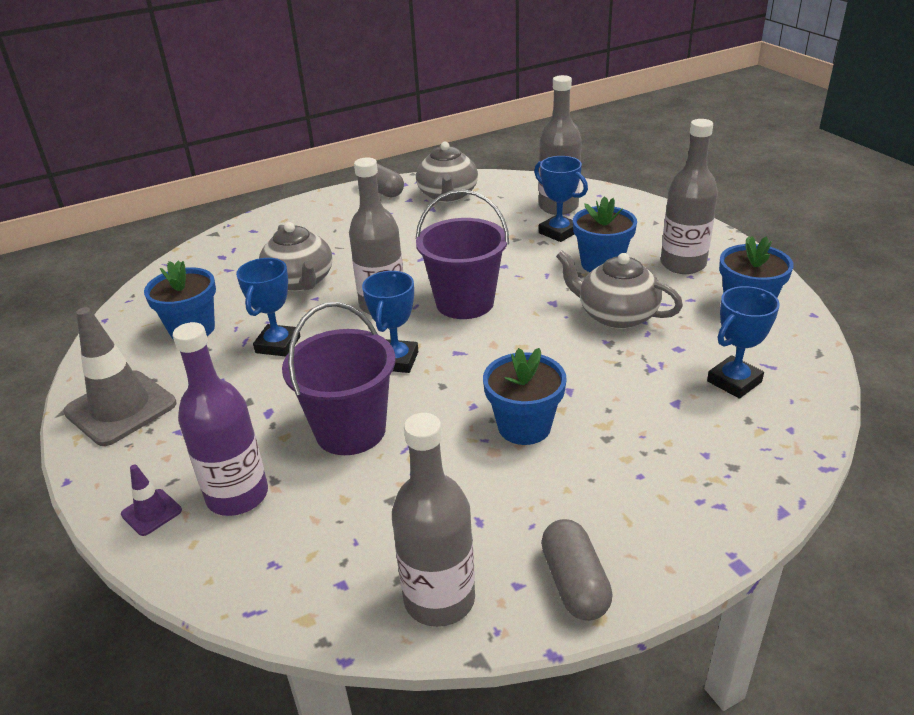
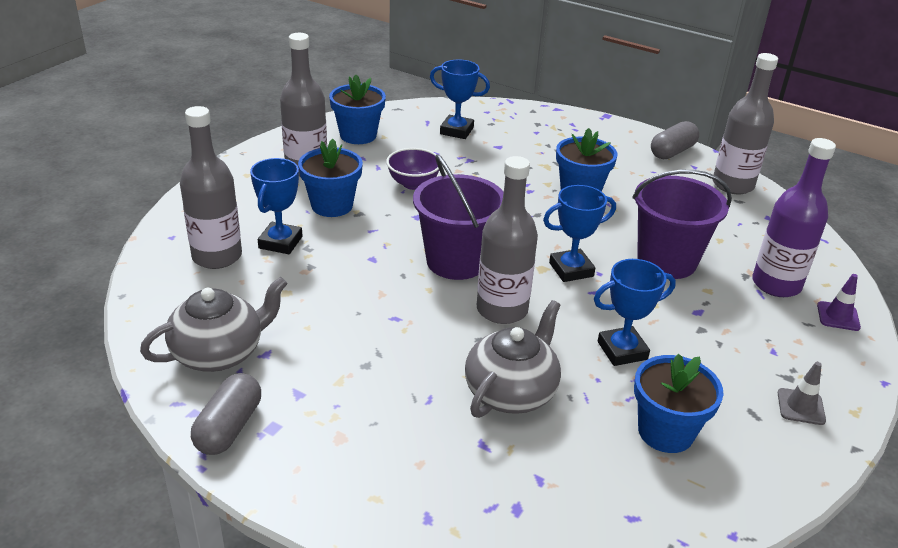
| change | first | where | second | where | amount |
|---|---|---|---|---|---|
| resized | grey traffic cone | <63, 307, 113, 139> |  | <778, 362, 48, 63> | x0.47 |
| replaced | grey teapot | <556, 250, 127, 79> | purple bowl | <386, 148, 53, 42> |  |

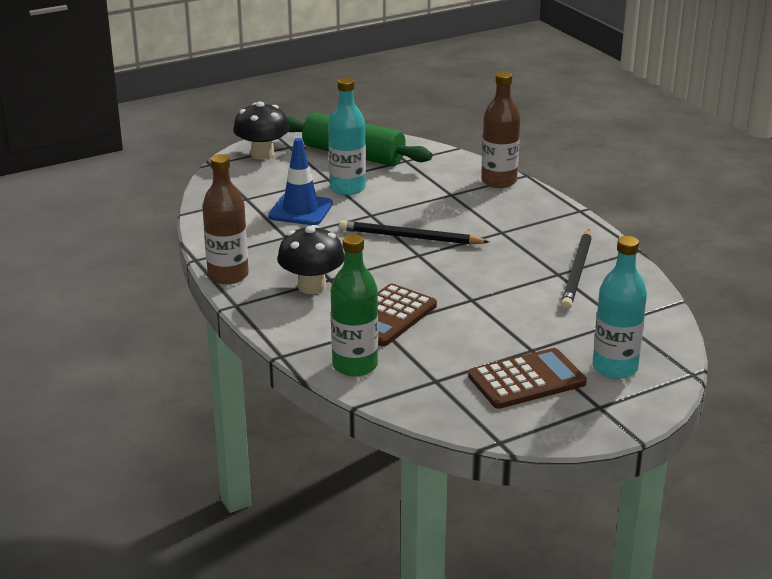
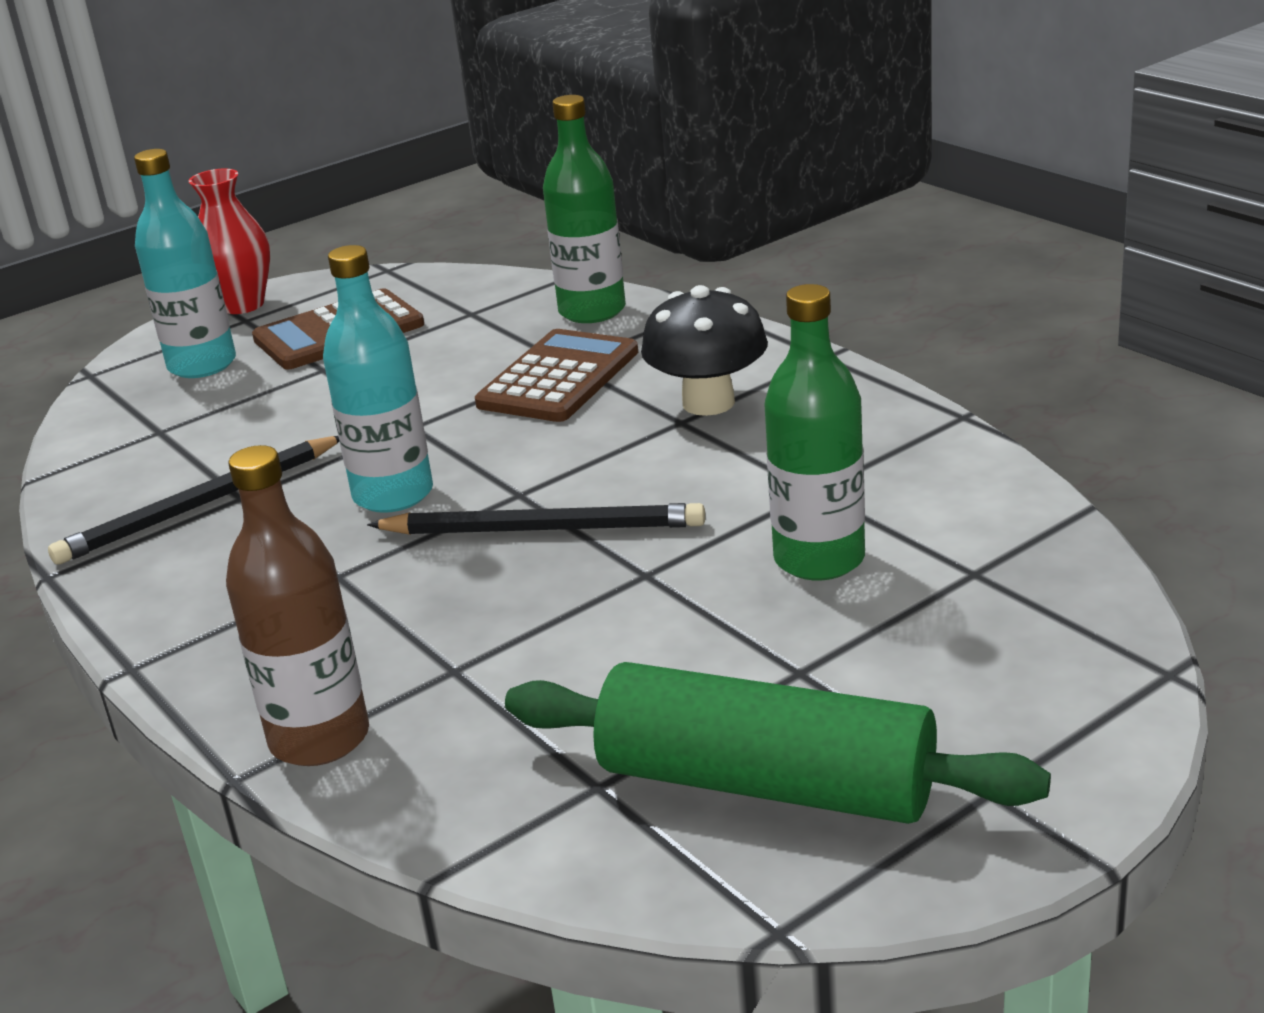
| change | first | where | second | where | amount |
|---|---|---|---|---|---|
| removed | brown bottle | <202, 154, 47, 130> |  |  |  |
| removed | black mushroom | <233, 102, 56, 58> |  |  |  |
| replaced | blue traffic cone | <268, 138, 65, 87> | green bottle | <764, 284, 101, 296> |  |
| moved | turquoise bottle | <328, 78, 38, 117> |  | <323, 245, 110, 268> |  |
| turned | black pencil | <561, 229, 31, 81> |  | <48, 436, 291, 129> | 135 degrees counterclockwise |
| added |  |  | red vase | <189, 168, 81, 146> |  |

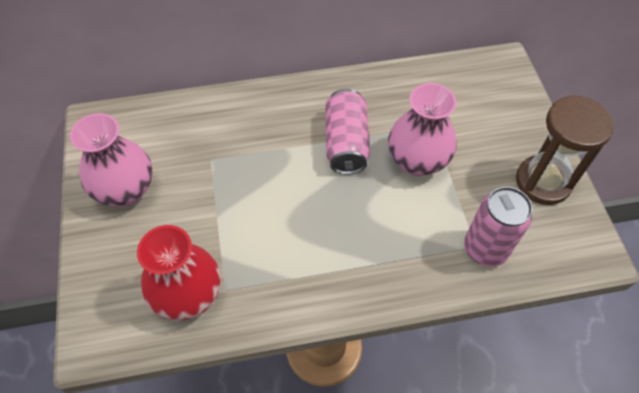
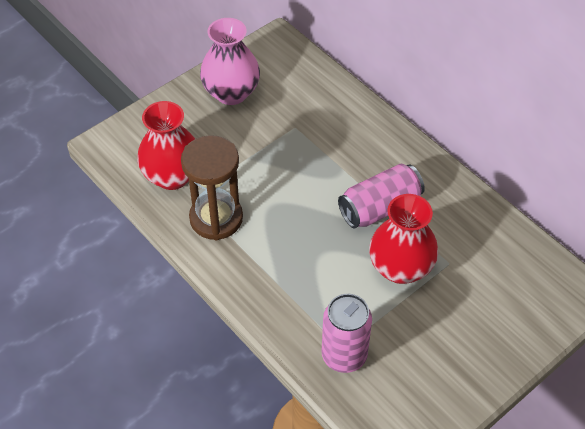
| change | first | where | second | where | amount |
|---|---|---|---|---|---|
| recoloured | pink vase | <388, 83, 69, 93> | red vase | <369, 194, 69, 90> |  |
| moved | brown hourglass | <516, 95, 98, 110> |  | <181, 135, 62, 105> |  |

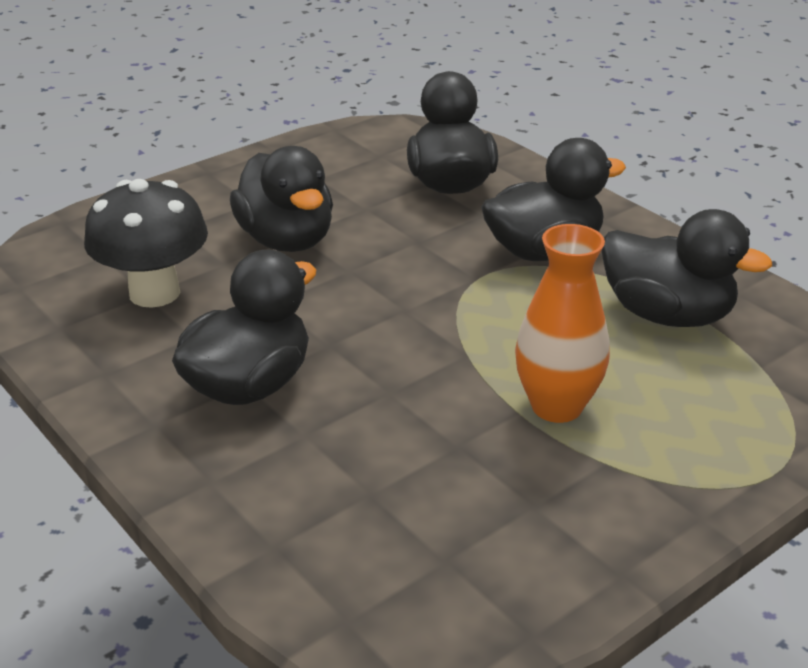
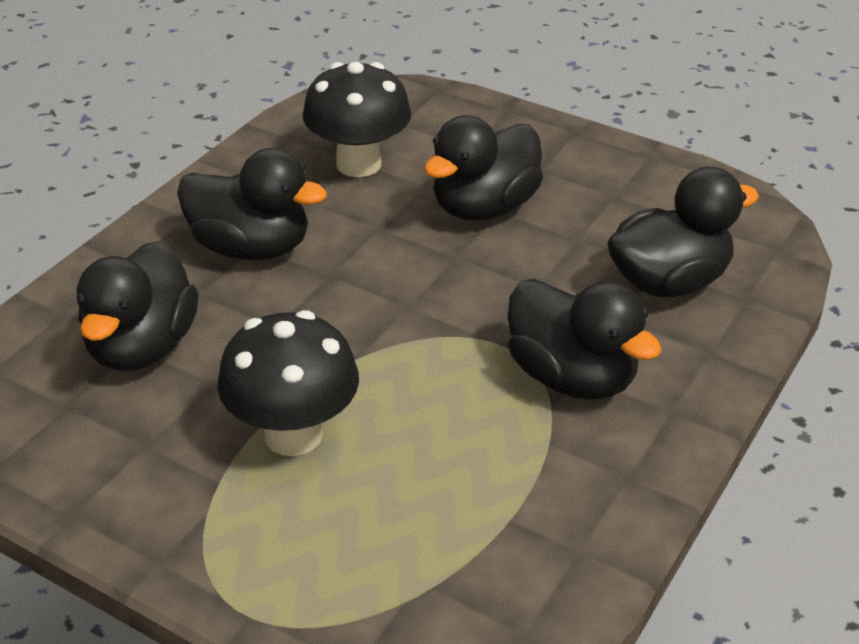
| change | first | where | second | where | amount |
|---|---|---|---|---|---|
| replaced | orange vase | <515, 224, 95, 199> | black mushroom | <218, 310, 141, 146> |  |
| moved | black duck | <601, 209, 171, 118> |  | <77, 241, 122, 130> |  |

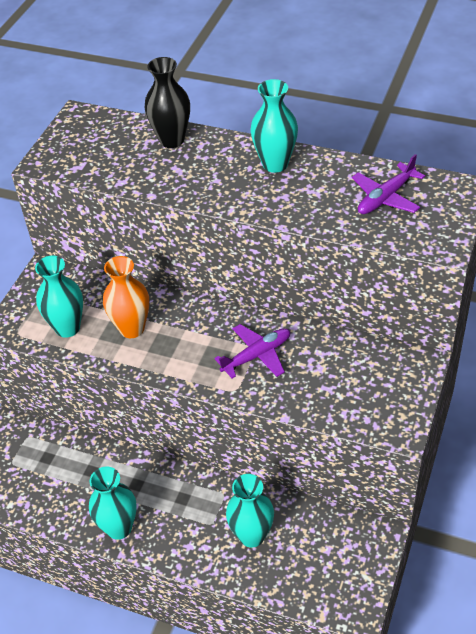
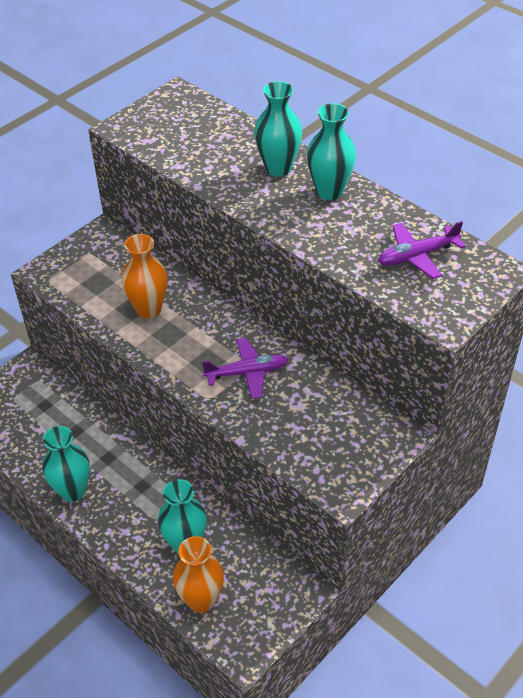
| change | first | where | second | where | amount |
|---|---|---|---|---|---|
| moved | turquoise vase | <35, 256, 48, 82> |  | <254, 81, 48, 96> |  |
| removed | black vase | <145, 57, 45, 91> |  |  |  |
| added |  |  | orange vase | <173, 536, 51, 77> |  |

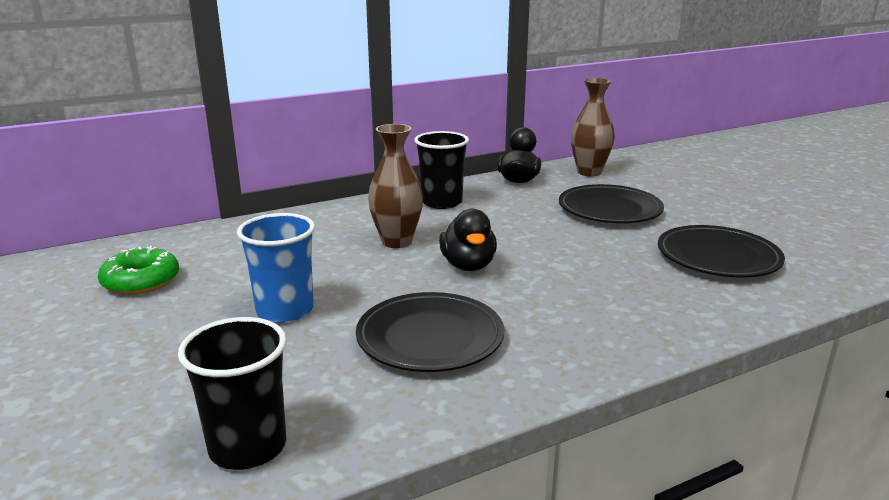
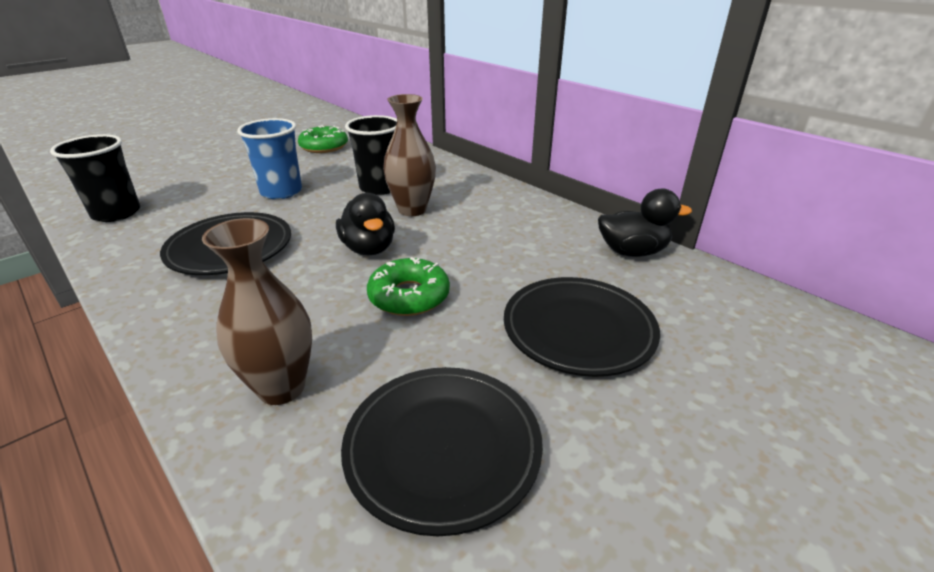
| change | first | where | second | where | amount |
|---|---|---|---|---|---|
| moved | black cup | <414, 131, 55, 78> |  | <345, 115, 52, 80> |  |
| turned | black duck | <439, 209, 58, 62> |  | <336, 193, 59, 62> | 90 degrees counterclockwise |
| moved | brown vase | <571, 78, 44, 99> |  | <202, 218, 110, 187> |  |
| added |  |  | green donut | <367, 257, 83, 59> |  |

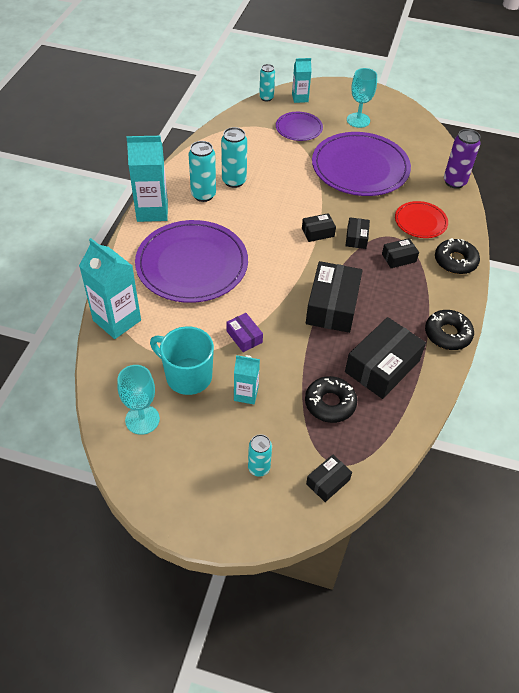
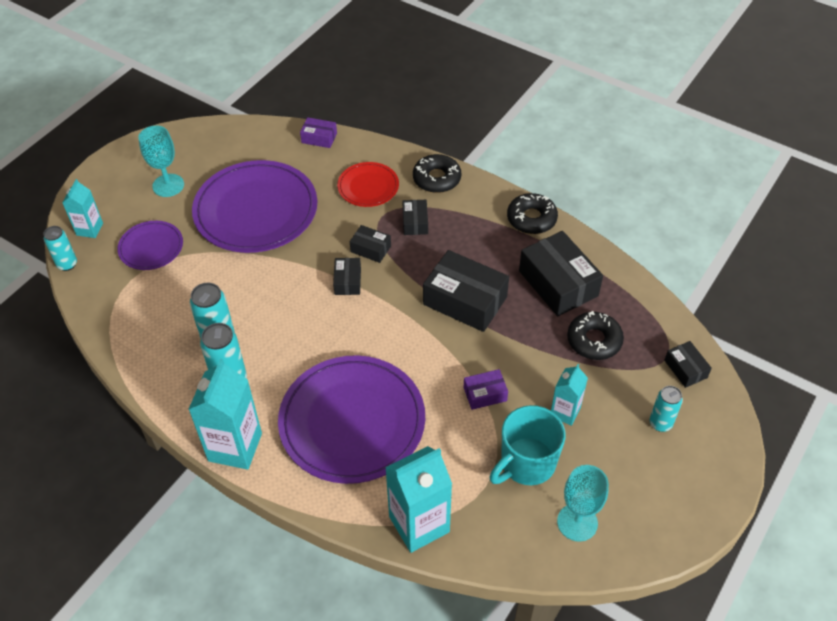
| change | first | where | second | where | amount |
|---|---|---|---|---|---|
| replaced | purple can | <444, 129, 37, 60> | purple box | <300, 117, 37, 31> |  |

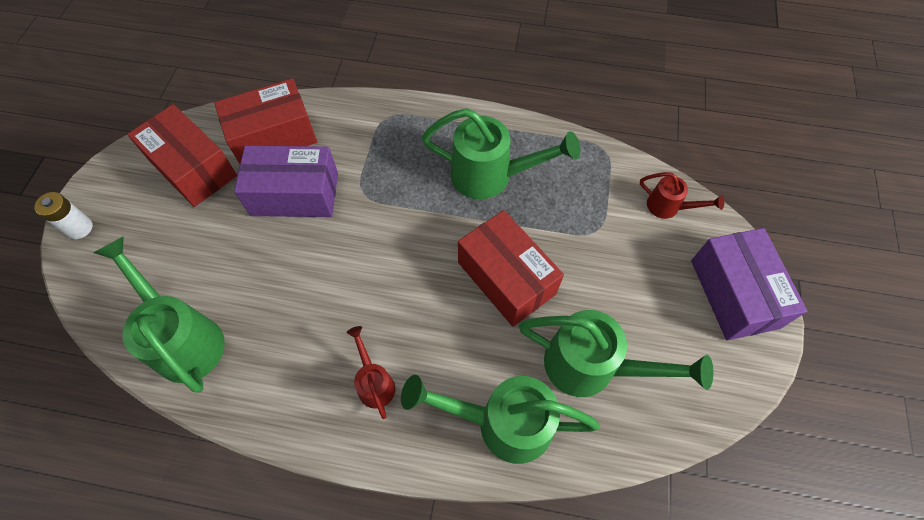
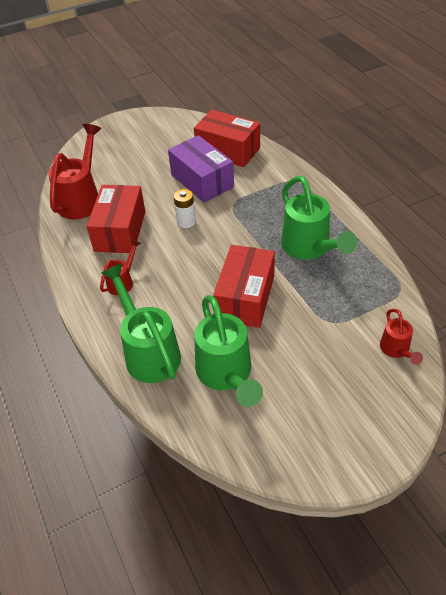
| change | first | where | second | where | amount |
|---|---|---|---|---|---|
| moved | white battery | <34, 192, 59, 47> |  | <173, 189, 23, 39> |  |
| recoloured | green watering can | <93, 236, 132, 156> | red watering can | <48, 124, 53, 96> |  |
| moved | red box | <127, 104, 110, 103> |  | <87, 185, 58, 68> |  |
| removed | purple box | <691, 228, 116, 113> |  |  |  |

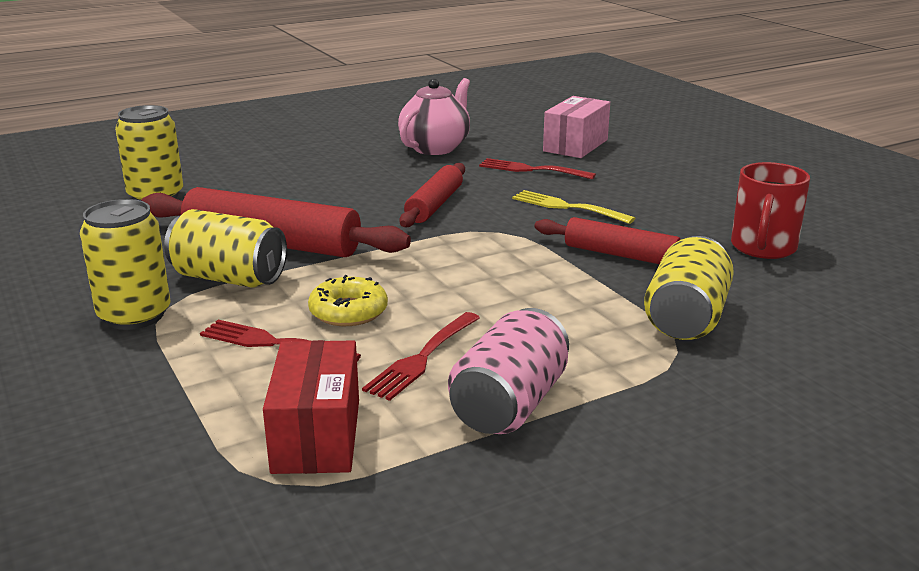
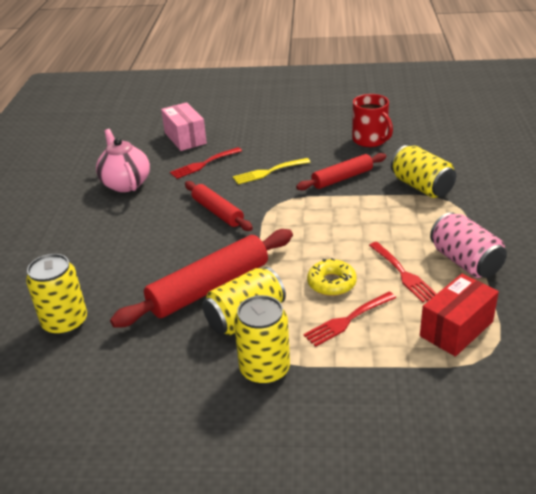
| change | first | where | second | where | amount |
|---|---|---|---|---|---|
| turned | red box | <263, 340, 96, 134> |  | <420, 273, 79, 84> | 75 degrees counterclockwise |

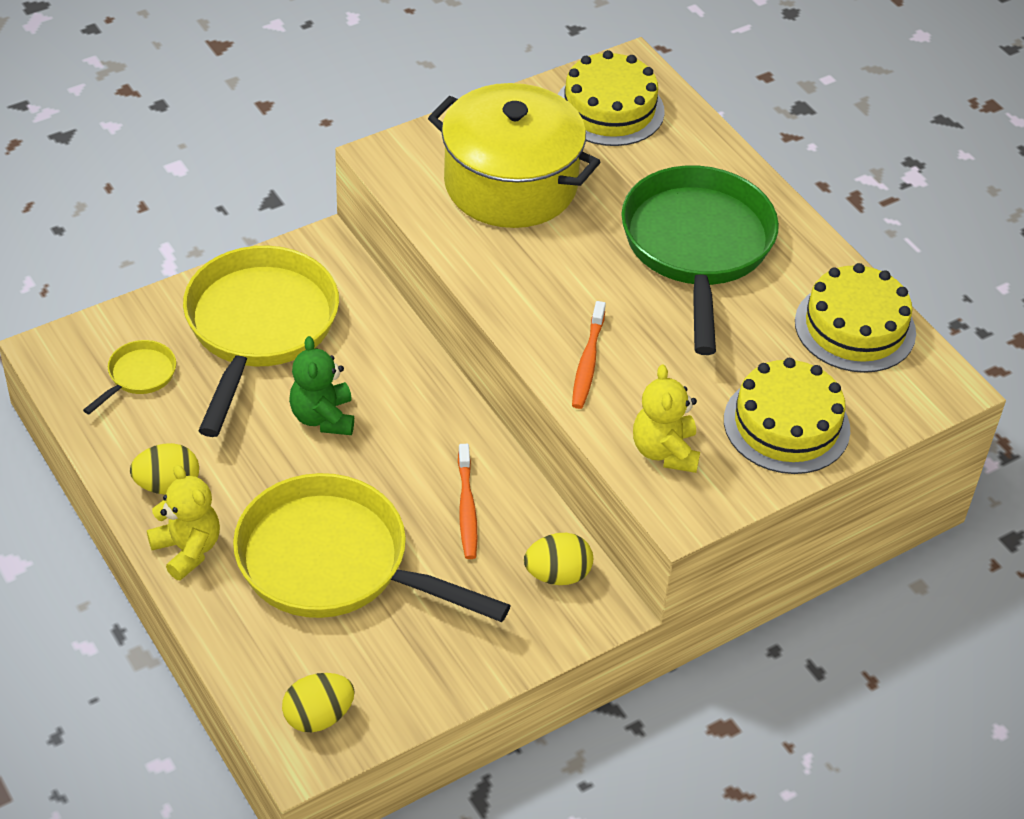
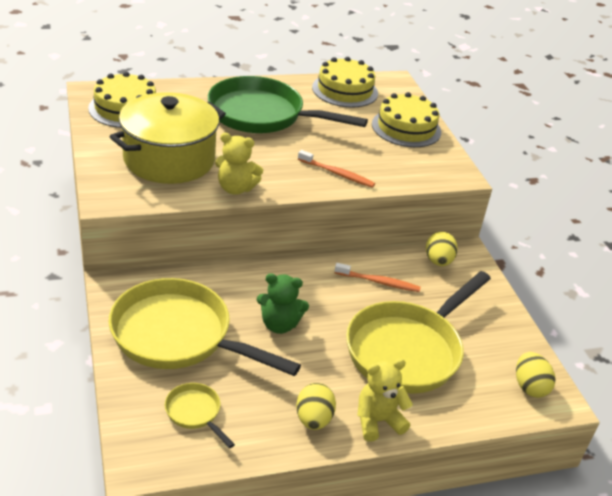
| change | first | where | second | where | amount |
|---|---|---|---|---|---|
| moved | yellow teddy bear | <633, 364, 67, 109> |  | <215, 133, 48, 62> |  |

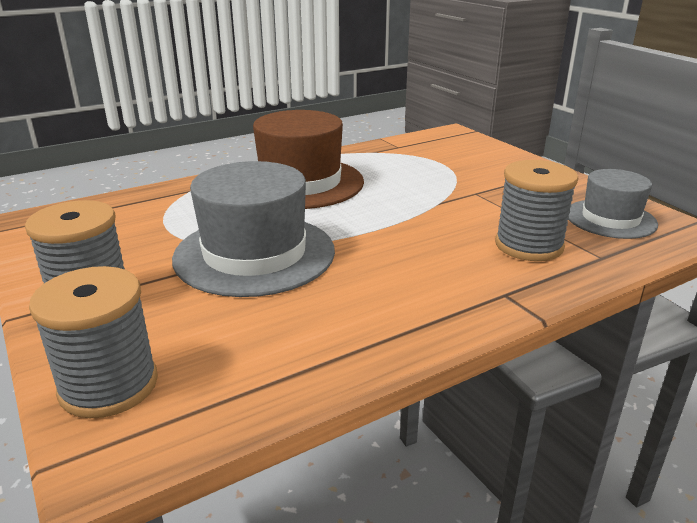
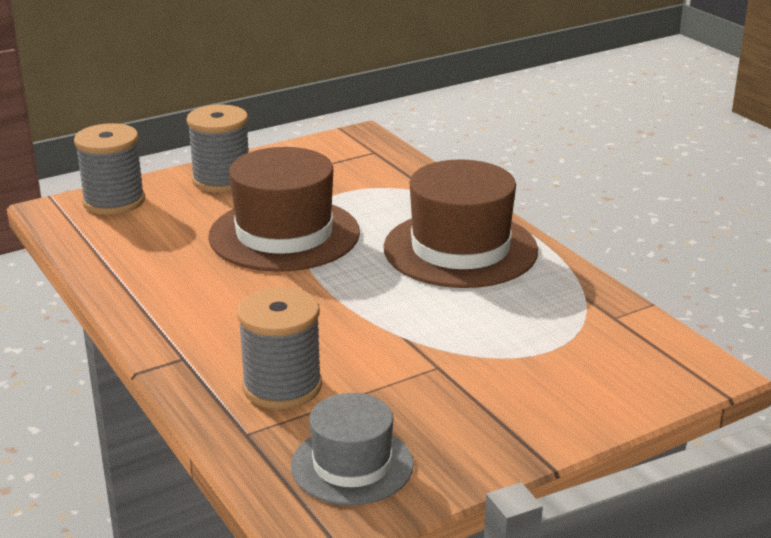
| change | first | where | second | where | amount |
|---|---|---|---|---|---|
| recoloured | grey hat | <172, 161, 163, 136> | brown hat | <208, 147, 152, 125> |  |

